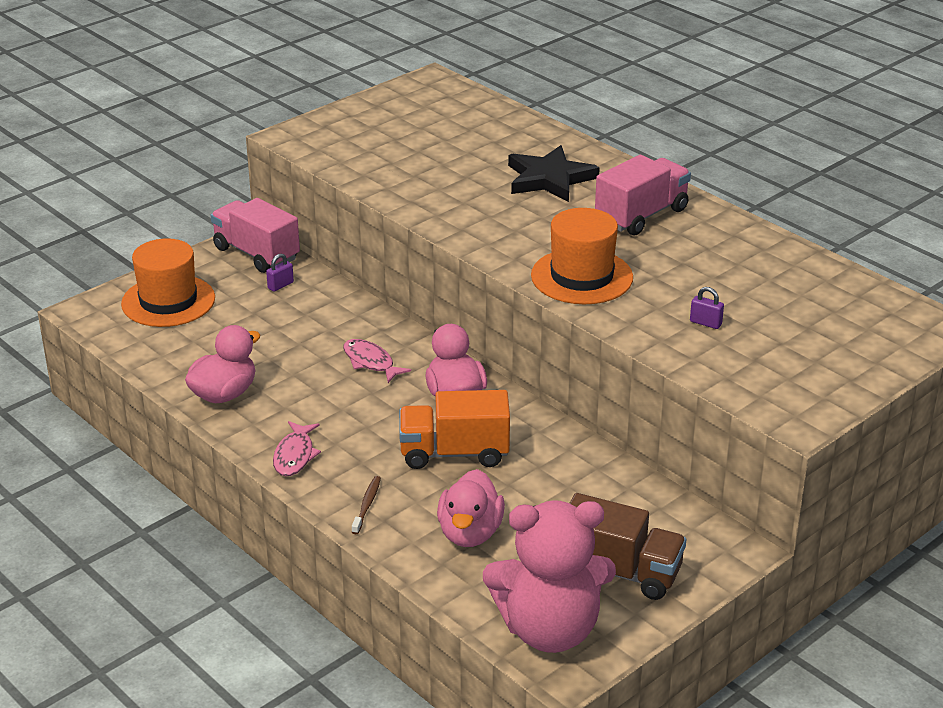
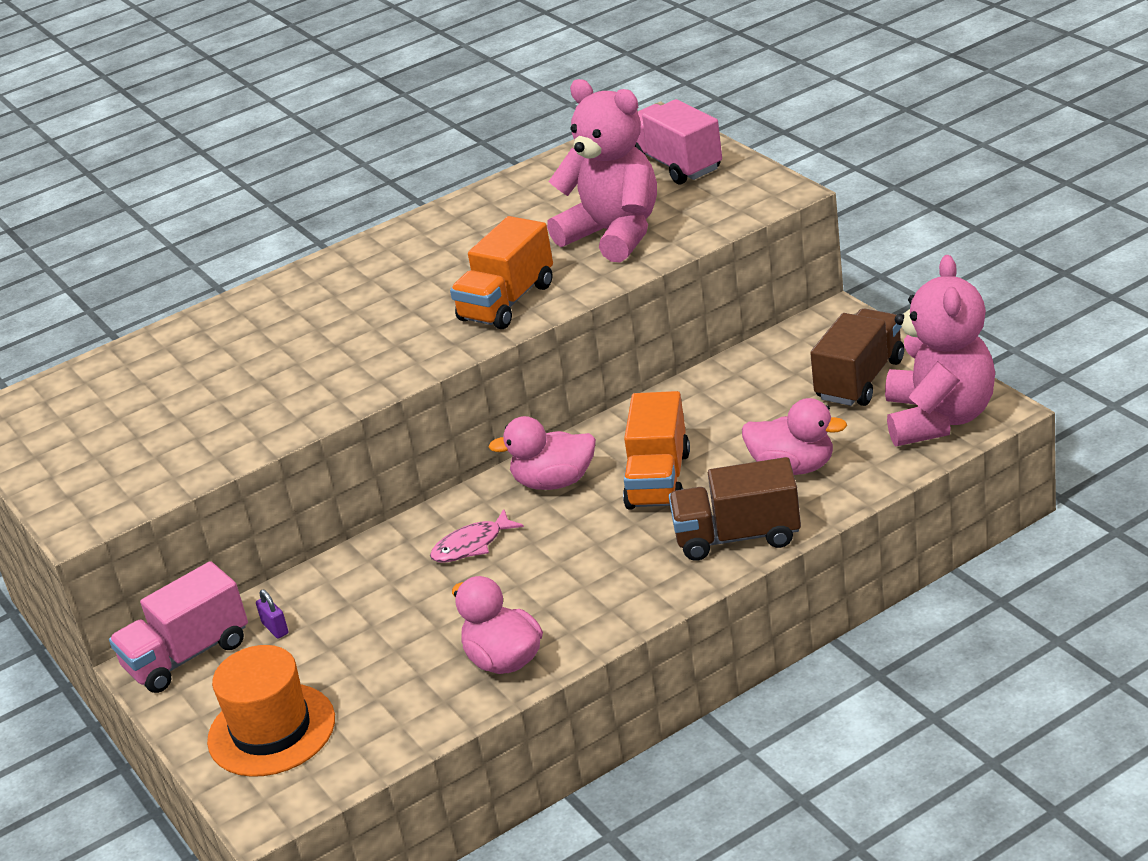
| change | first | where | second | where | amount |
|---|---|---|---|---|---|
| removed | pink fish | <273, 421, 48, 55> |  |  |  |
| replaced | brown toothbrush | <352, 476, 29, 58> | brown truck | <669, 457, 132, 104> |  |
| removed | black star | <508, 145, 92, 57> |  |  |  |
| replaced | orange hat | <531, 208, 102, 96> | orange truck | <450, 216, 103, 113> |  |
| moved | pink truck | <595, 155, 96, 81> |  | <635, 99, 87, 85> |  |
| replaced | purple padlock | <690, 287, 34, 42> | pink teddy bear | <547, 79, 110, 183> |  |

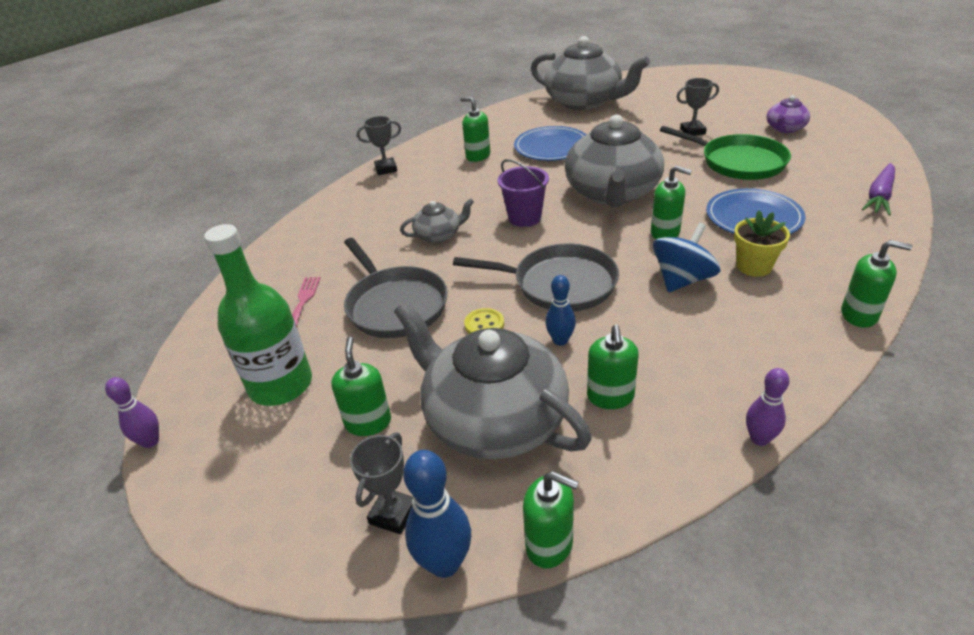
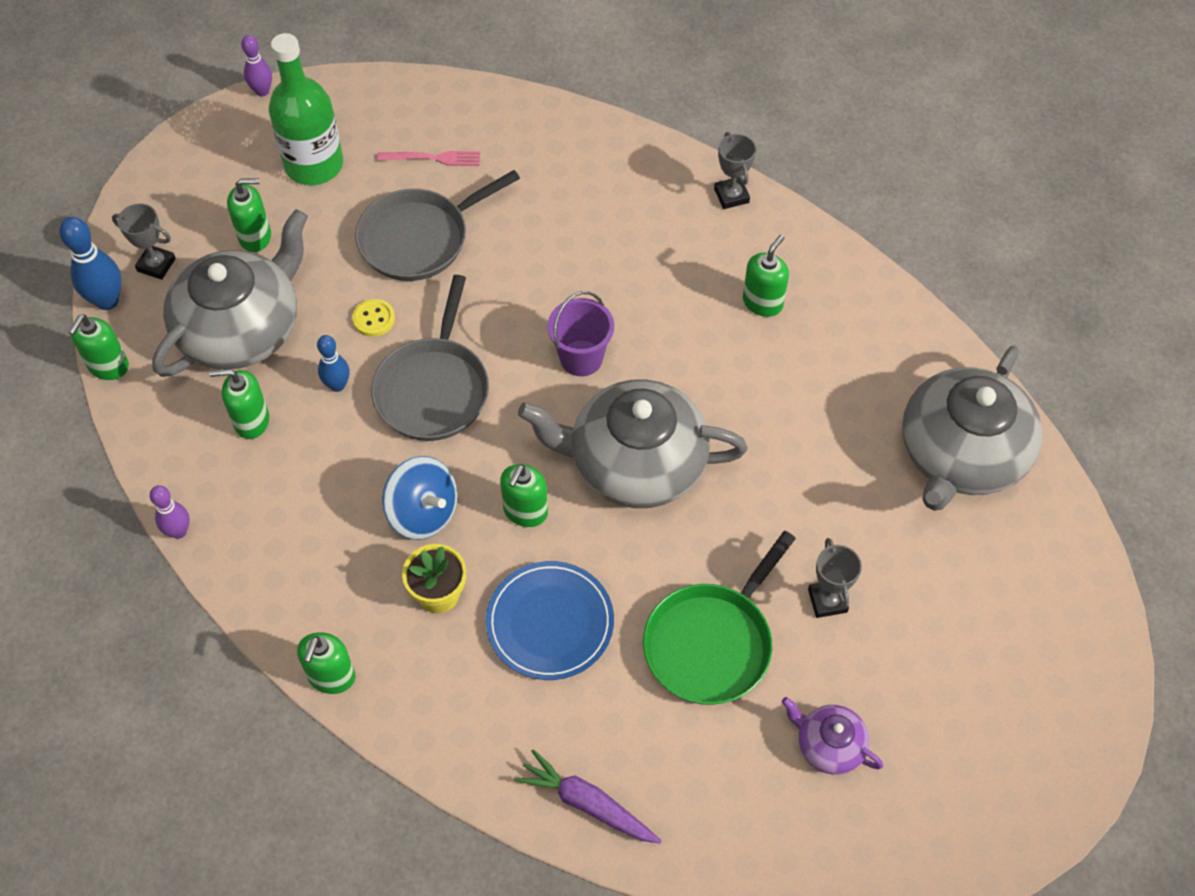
| change | first | where | second | where | amount |
|---|---|---|---|---|---|
| removed | grey teapot | <400, 199, 74, 44> |  |  |  |
| removed | blue plate | <514, 126, 72, 35> |  |  |  |

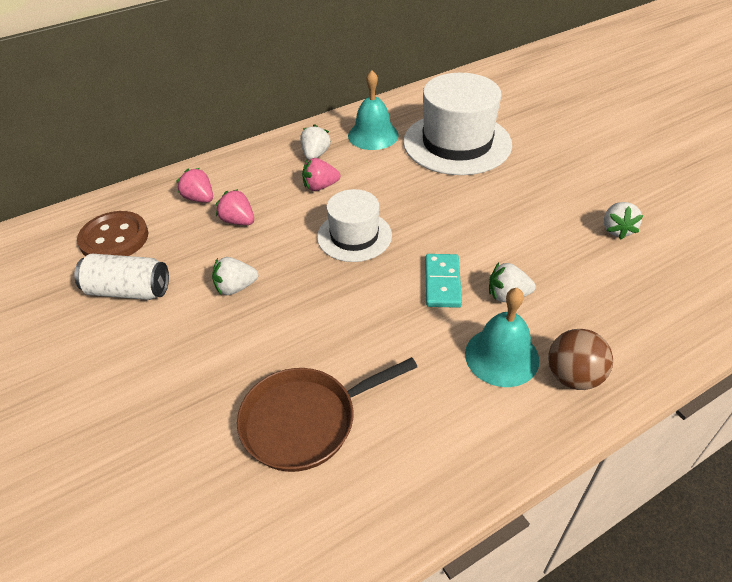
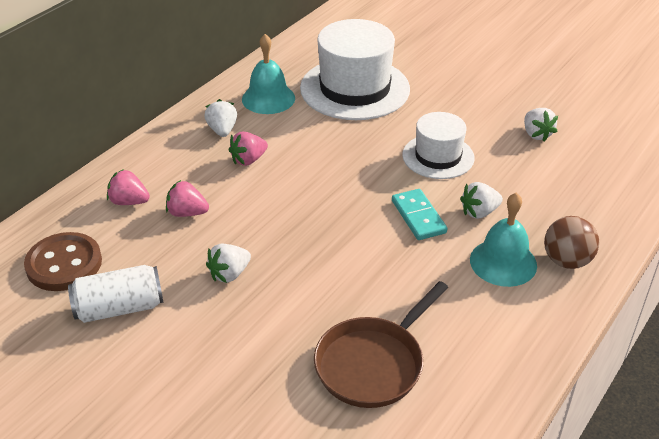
| change | first | where | second | where | amount |
|---|---|---|---|---|---|
| moved | white hat | <317, 189, 75, 73> |  | <402, 112, 73, 67> |  |

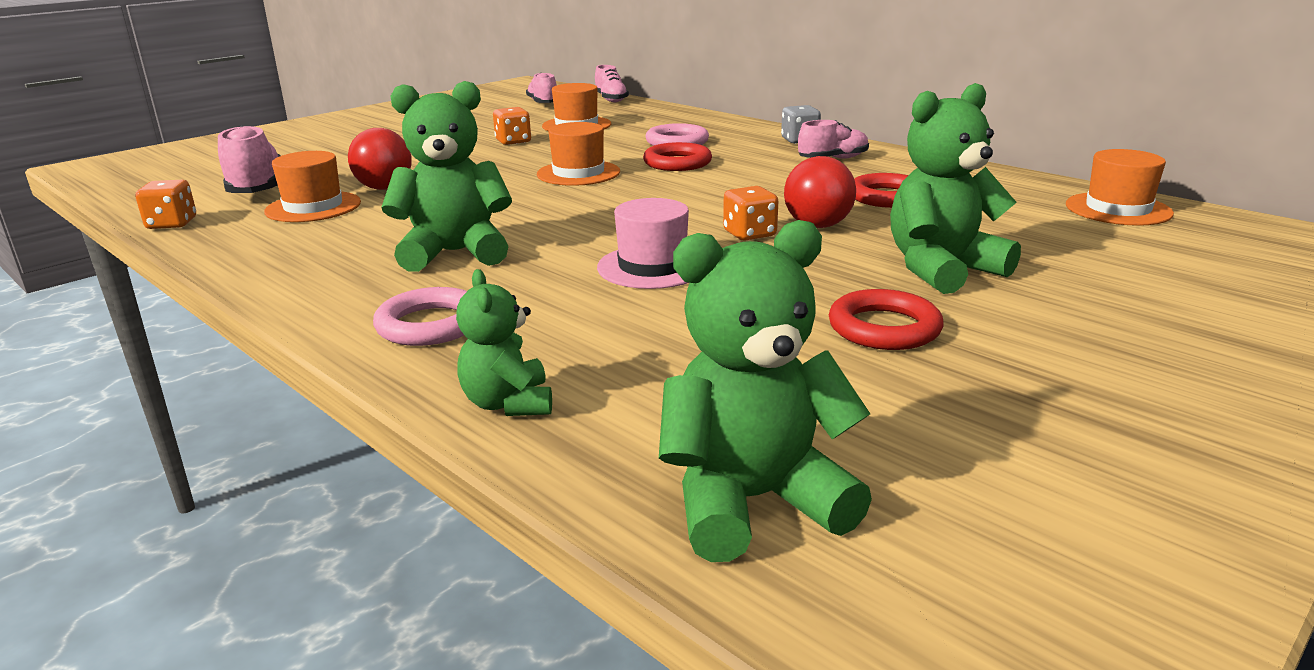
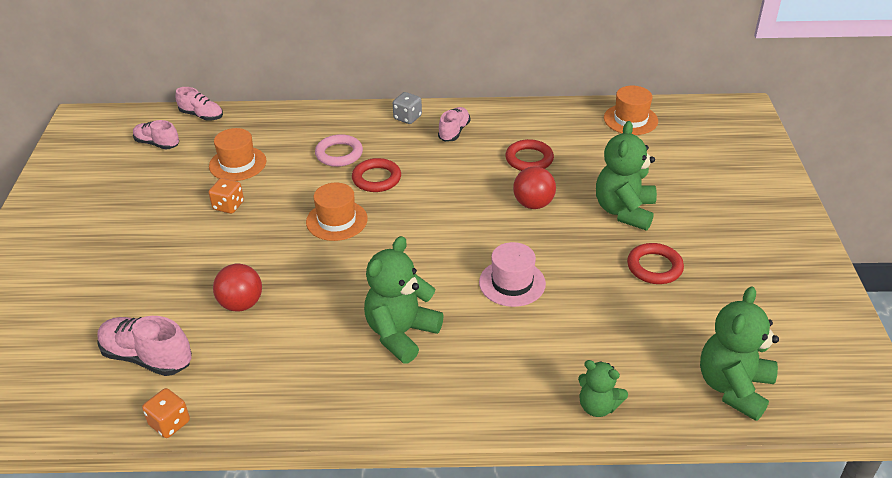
| change | first | where | second | where | amount |
|---|---|---|---|---|---|
| removed | orange hat | <264, 151, 97, 71> |  |  |  |
| removed | pink ring | <373, 287, 94, 59> |  |  |  |
| removed | orange dice | <723, 186, 55, 55> |  |  |  |

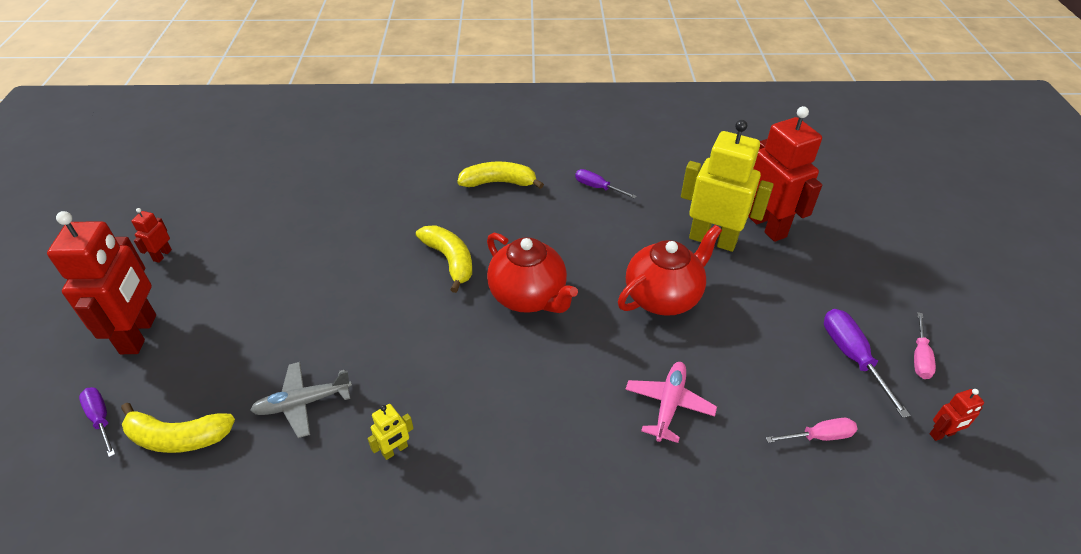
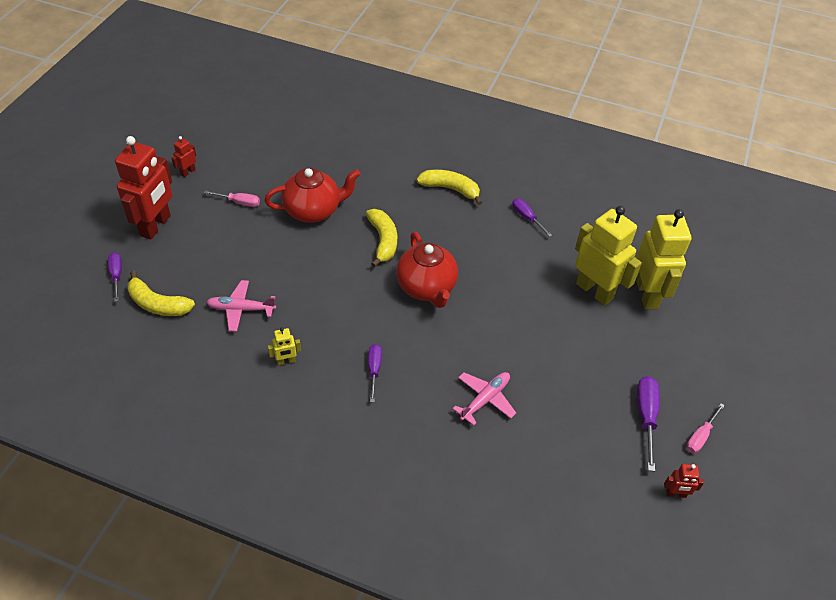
| change | first | where | second | where | amount |
|---|---|---|---|---|---|
| recoloured | grey plane | <250, 362, 102, 76> | pink plane | <206, 280, 70, 52> |  |
| moved | red teapot | <618, 225, 104, 91> |  | <264, 168, 96, 55> |  |
| recoloured | red robot | <748, 106, 74, 136> | yellow robot | <636, 209, 55, 100> |  |
| moved | pink screwdriver | <766, 418, 91, 25> |  | <204, 190, 56, 17> |  |
| added |  |  | purple screwdriver | <368, 344, 14, 59> |  |

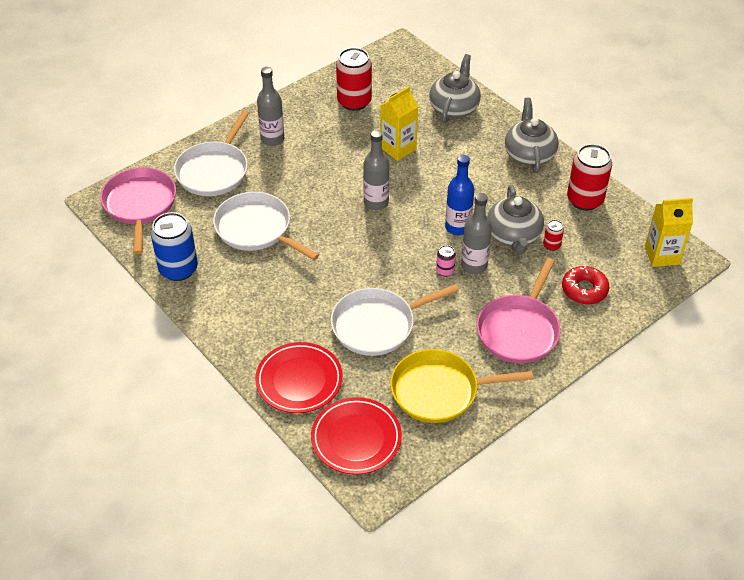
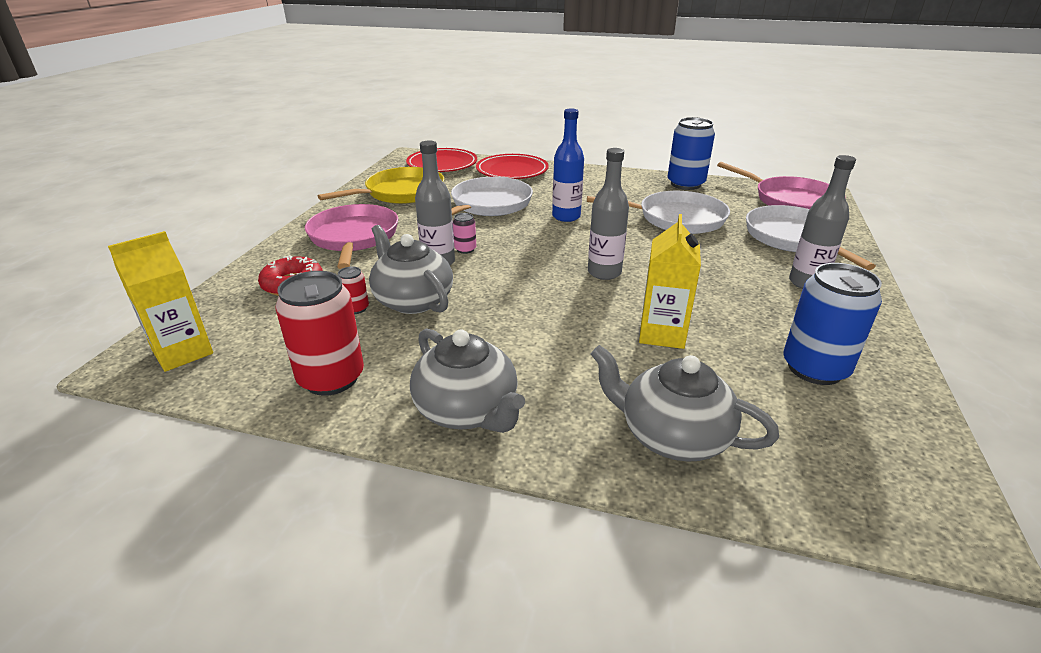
| change | first | where | second | where | amount |
|---|---|---|---|---|---|
| recoloured | red can | <336, 48, 36, 63> | blue can | <783, 263, 99, 122> |  |
| turned | grey teapot | <429, 54, 52, 69> |  | <591, 345, 188, 117> | 135 degrees clockwise |
| moved | blue bottle | <445, 155, 29, 80> |  | <552, 109, 32, 113> |  |

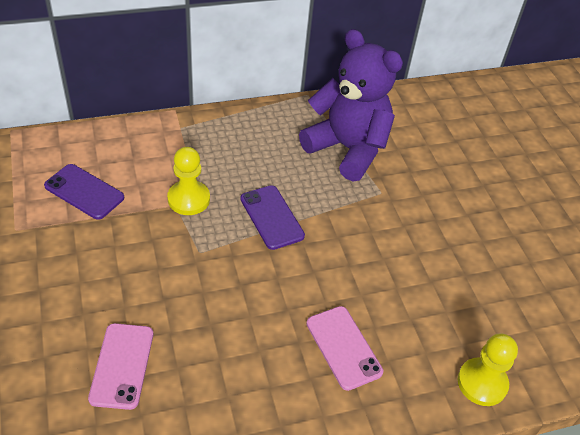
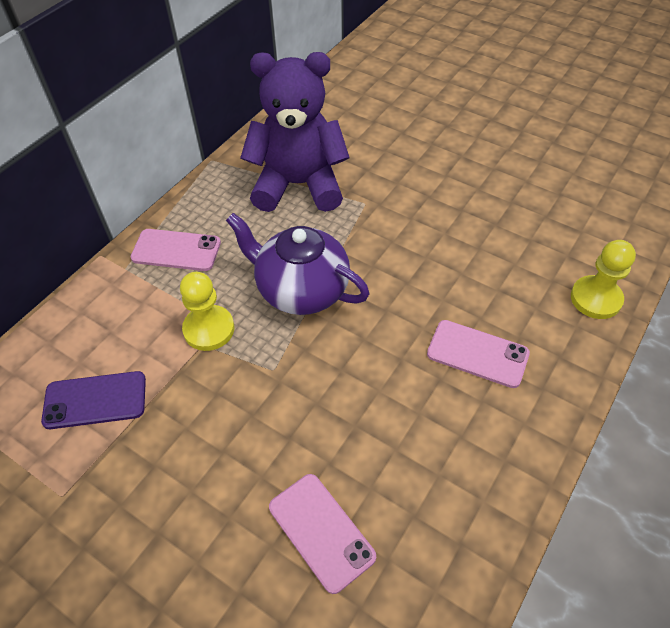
| change | first | where | second | where | amount |
|---|---|---|---|---|---|
| replaced | purple phone | <240, 185, 65, 65> | purple teapot | <226, 213, 144, 102> |  |
| added |  |  | pink phone | <131, 229, 90, 42> |  |

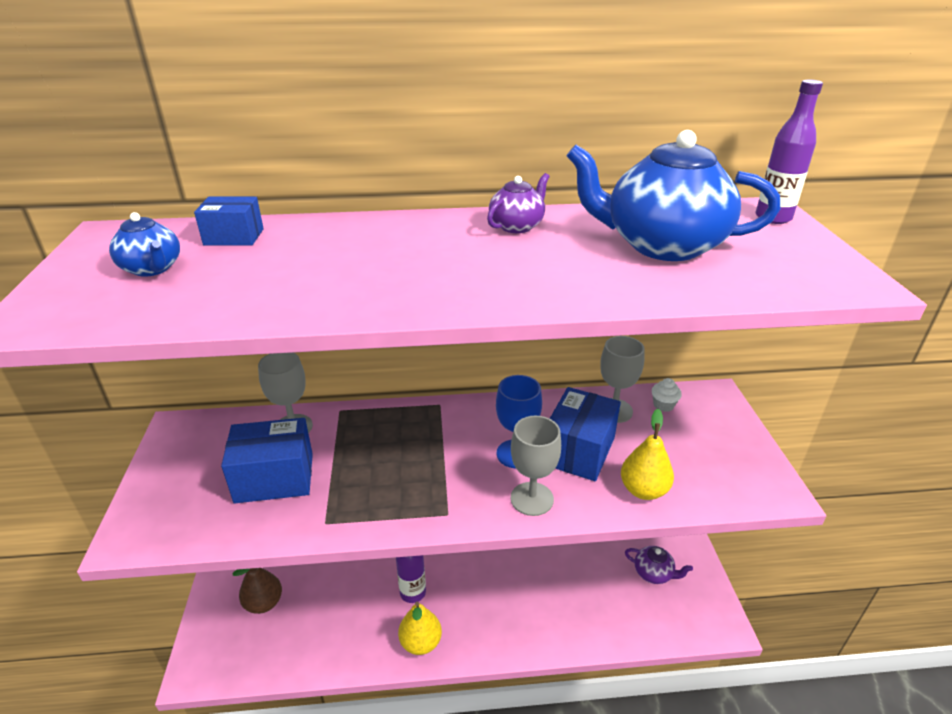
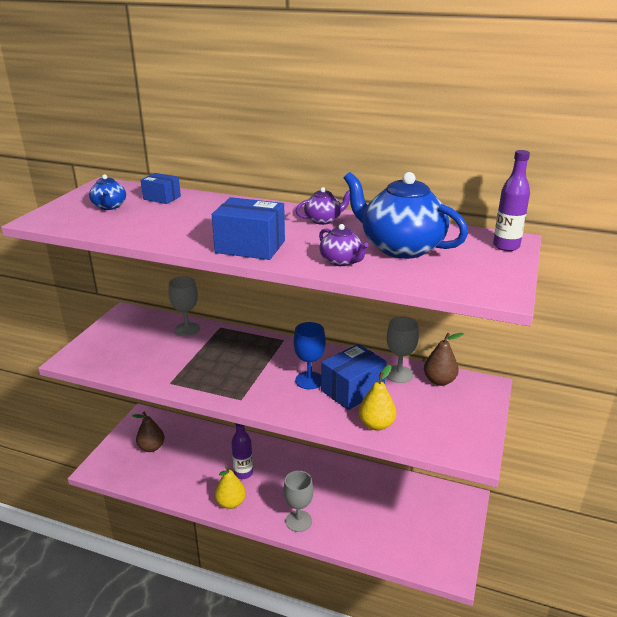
| change | first | where | second | where | amount |
|---|---|---|---|---|---|
| moved | blue box | <221, 418, 92, 85> |  | <212, 197, 73, 63> |  |
| moved | grey goblet | <511, 416, 50, 100> |  | <283, 471, 30, 61> |  |
| moved | purple teapot | <625, 546, 68, 38> |  | <319, 224, 50, 42> |  |
| replaced | white cupcake | <652, 378, 30, 34> | brown pear | <424, 333, 40, 53> |  |

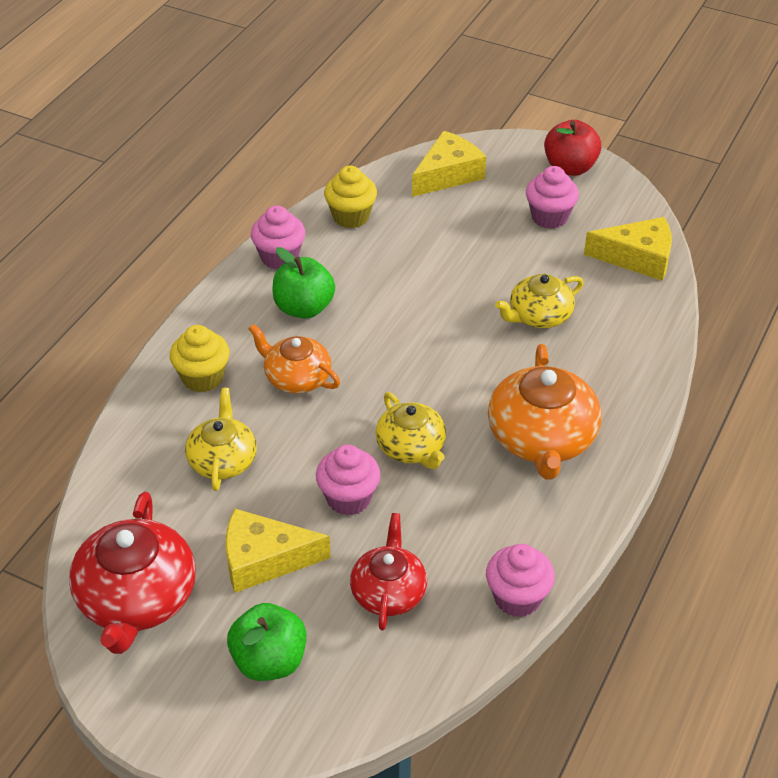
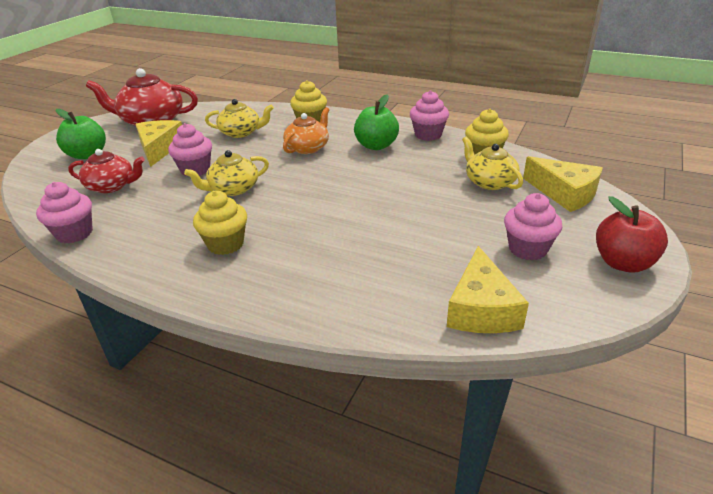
| change | first | where | second | where | amount |
|---|---|---|---|---|---|
| replaced | orange teapot | <488, 344, 113, 136> | yellow cupcake | <193, 191, 54, 64> |  |
| moved | yellow teapot | <495, 274, 89, 54> |  | <462, 137, 61, 53> |  |

